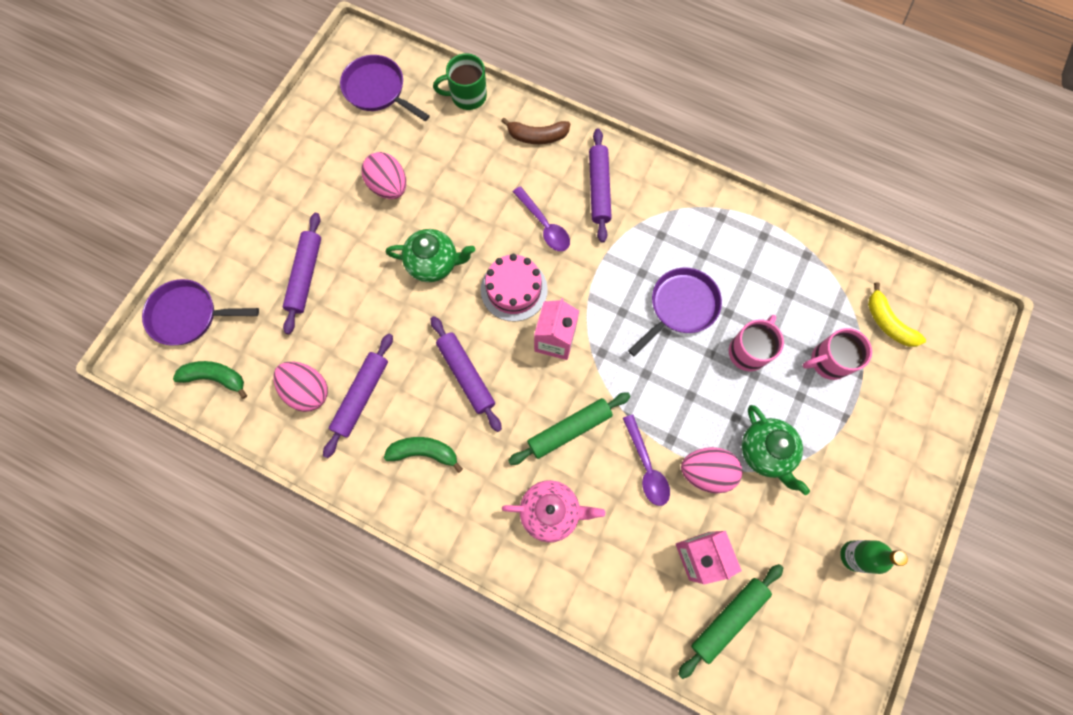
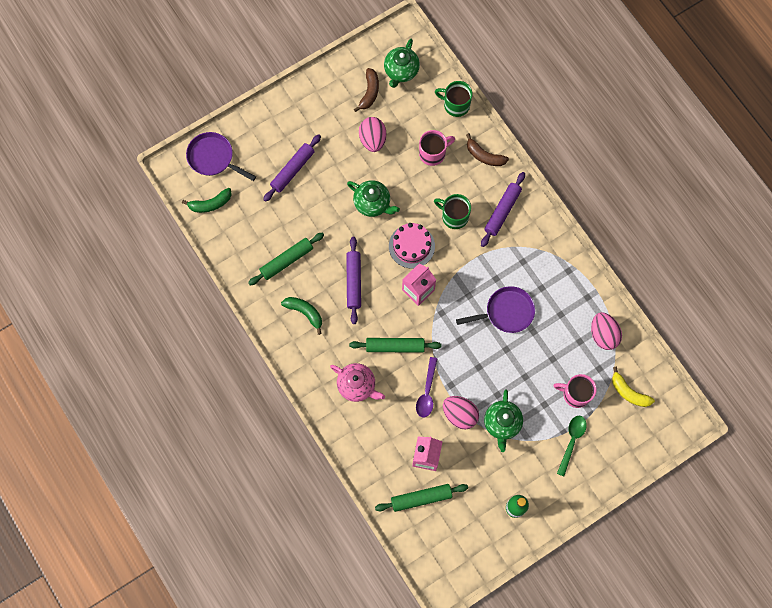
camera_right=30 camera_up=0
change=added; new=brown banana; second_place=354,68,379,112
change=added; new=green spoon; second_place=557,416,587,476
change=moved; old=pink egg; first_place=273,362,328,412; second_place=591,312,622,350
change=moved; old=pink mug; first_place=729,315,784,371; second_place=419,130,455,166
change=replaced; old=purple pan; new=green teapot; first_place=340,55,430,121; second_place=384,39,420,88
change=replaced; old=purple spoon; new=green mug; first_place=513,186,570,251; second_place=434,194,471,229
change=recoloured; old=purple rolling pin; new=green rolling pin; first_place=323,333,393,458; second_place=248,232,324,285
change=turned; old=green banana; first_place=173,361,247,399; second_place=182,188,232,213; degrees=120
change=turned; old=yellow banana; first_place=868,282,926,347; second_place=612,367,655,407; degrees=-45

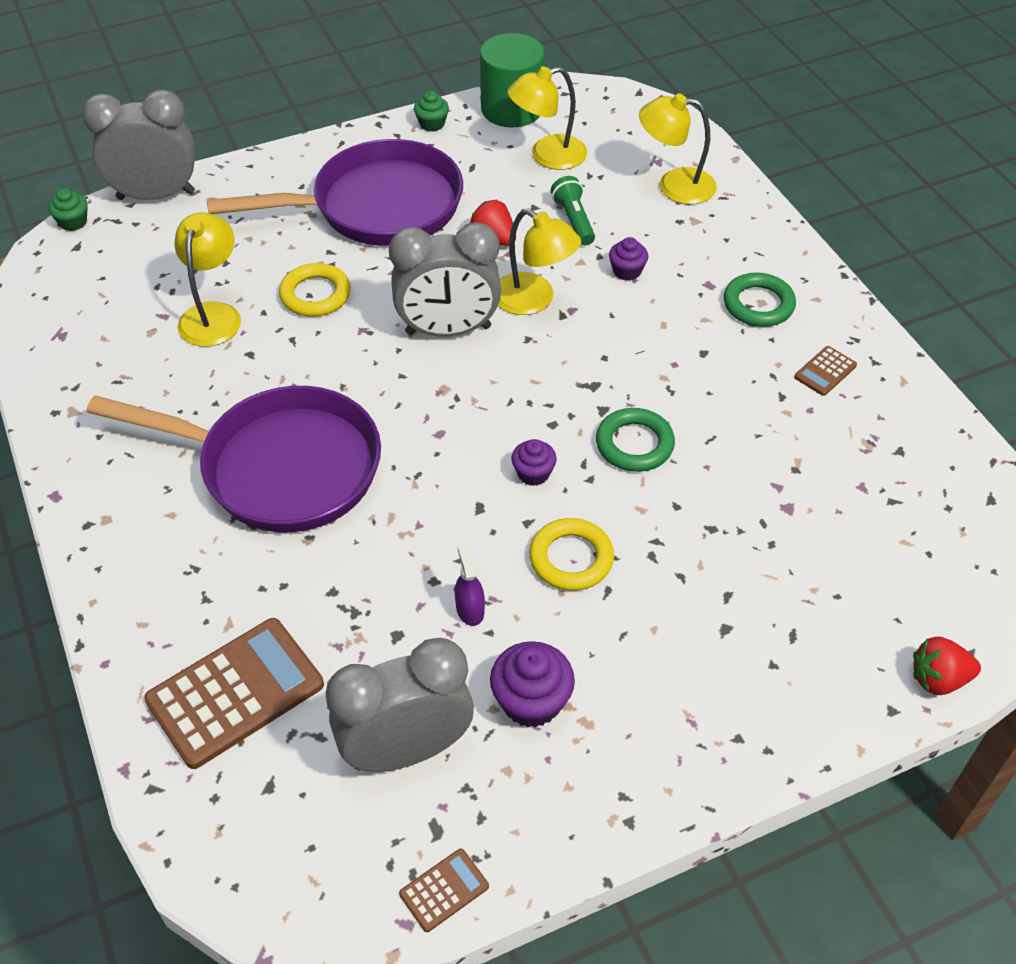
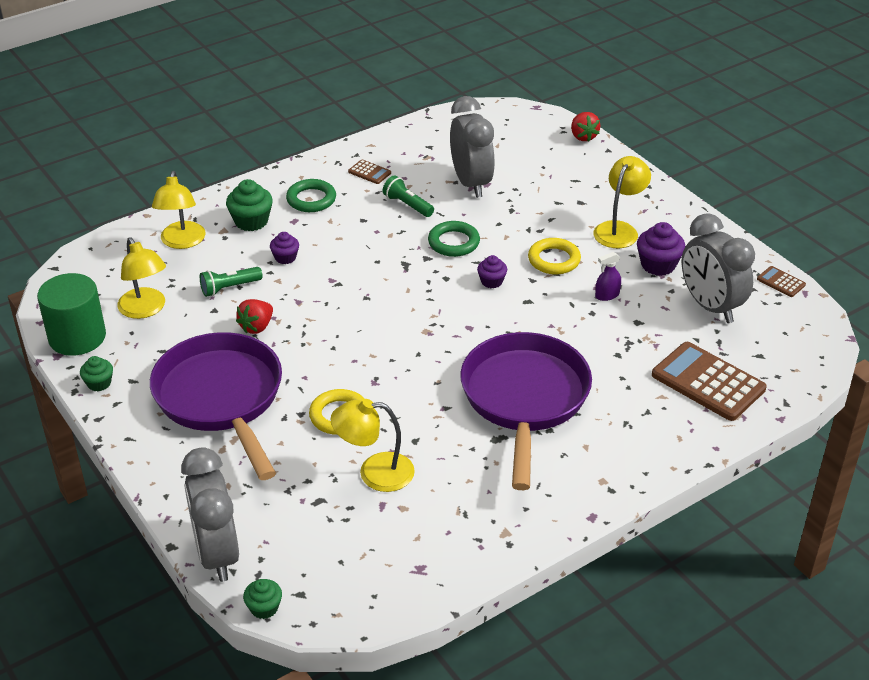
camera_right=-100 camera_up=-10
change=added; new=green cupcake; second_place=226,179,273,231
change=added; new=green flashlight; second_place=383,175,434,217
change=moved; old=grey clock; first_place=389,222,501,337; second_place=450,96,495,198
change=moved; old=yellow lamp; first_place=498,209,581,315; second_place=593,156,651,248

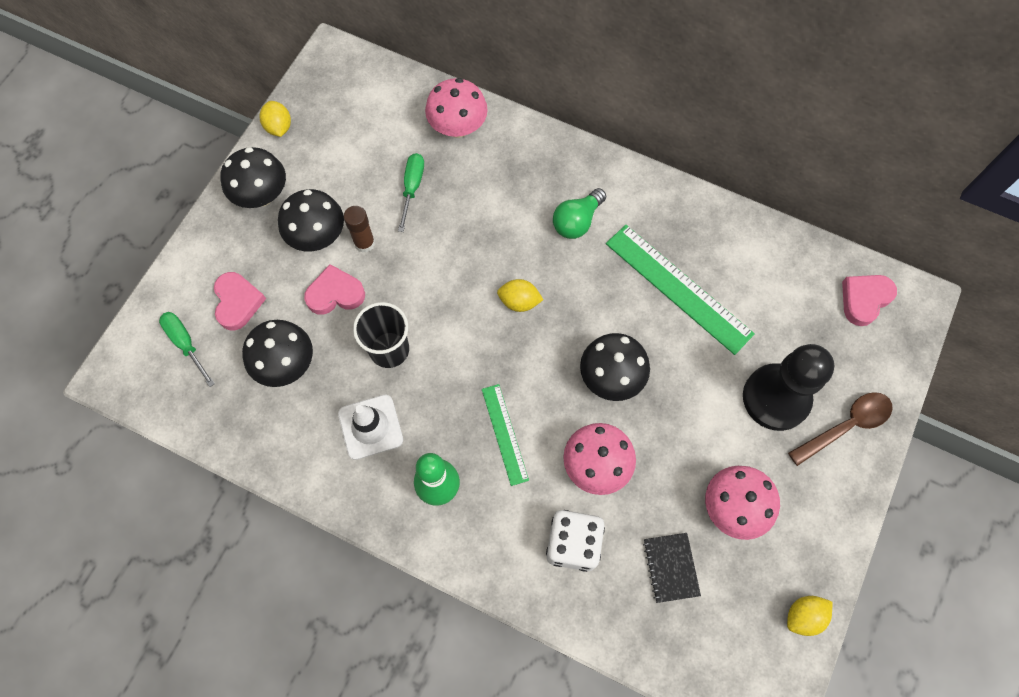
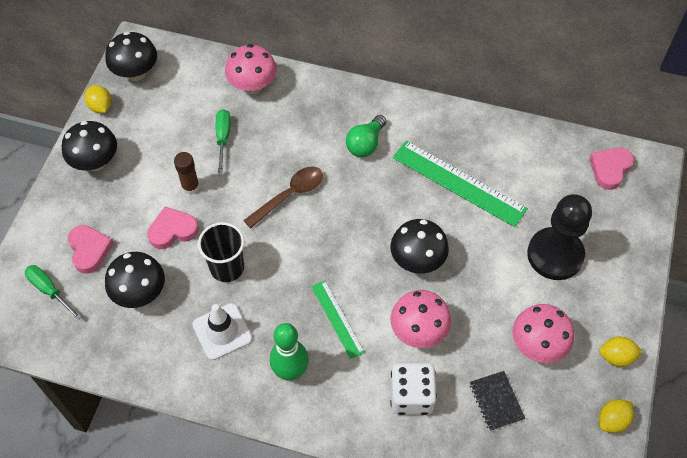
camera_right=-10 camera_up=-10
change=moved; old=black mushroom; first_place=278,189,344,251; second_place=105,31,157,81
change=moved; old=yellow lemon; first_place=497,279,544,312; second_place=599,337,643,367
change=moved; old=brown spoon; first_place=788,392,893,466; second_place=243,167,323,228

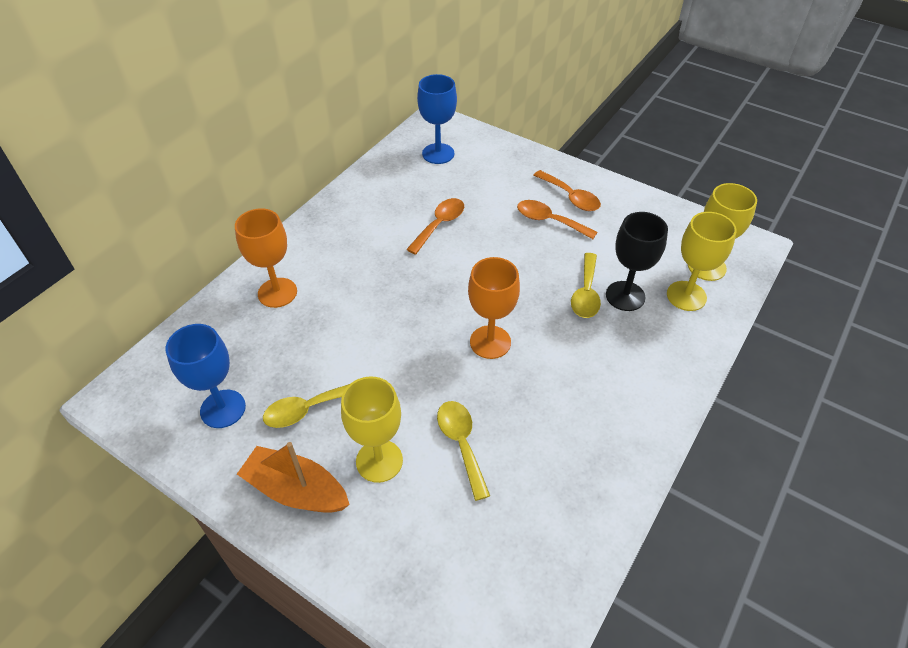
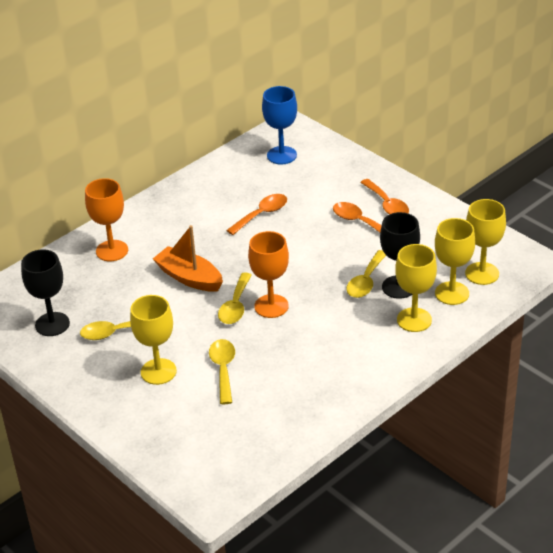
camera_right=15 camera_up=-10
change=added; new=yellow spoon; second_place=218,272,252,324
change=added; new=yellow goblet; second_place=395,244,437,332
change=moved; old=orange boat; first_place=237,442,350,513; second_place=153,225,223,292
change=recoloured; old=blue goblet; new=black goblet; first_place=166,324,246,428; second_place=21,249,70,336

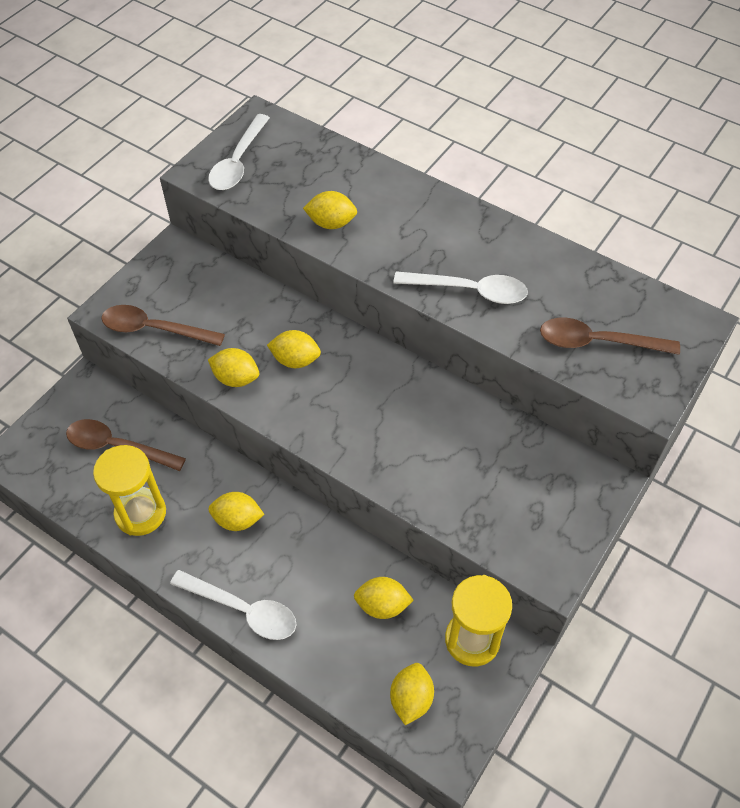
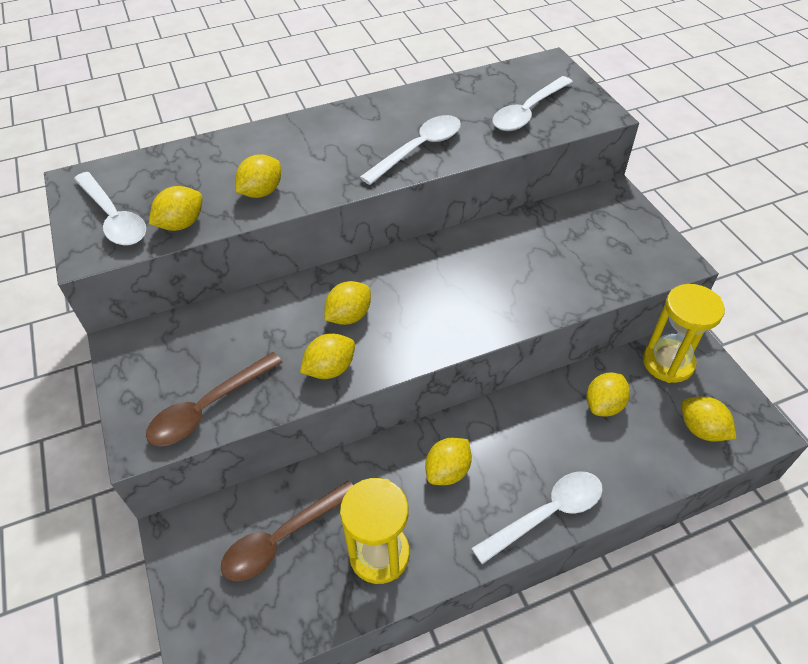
camera_right=-55 camera_up=-5
change=added; new=yellow lemon; second_place=149,186,203,231
change=recoloured; old=brown spoon; new=white spoon; first_place=540,318,680,355; second_place=493,76,573,131

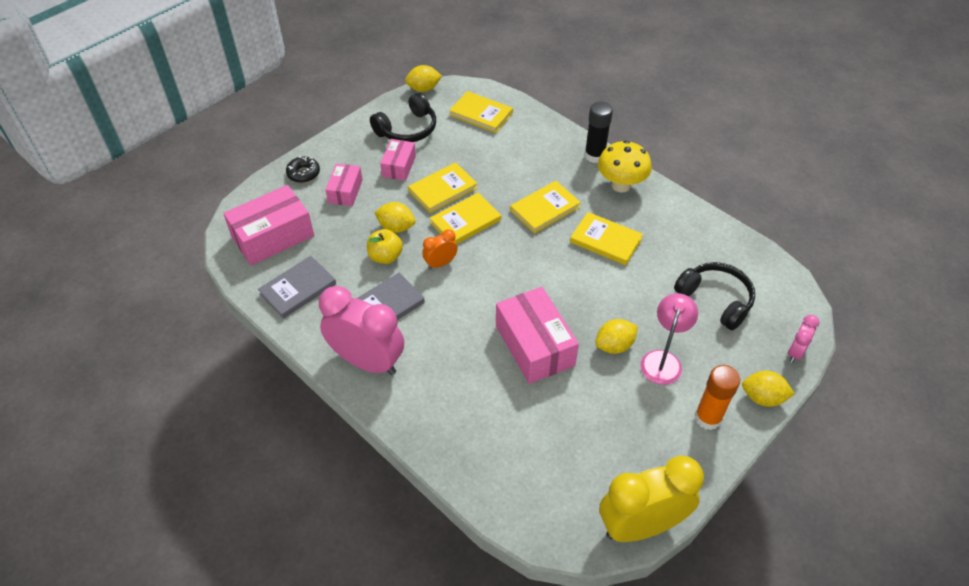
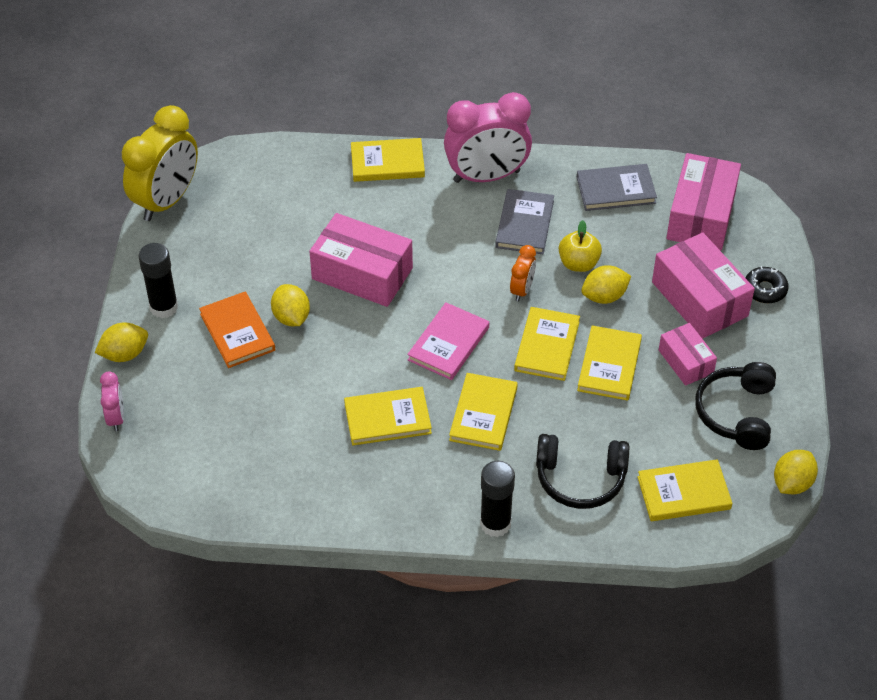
camera_right=140 camera_up=0
change=removed; old=yellow mushroom; first_place=598,141,652,193
change=added; new=yellow book; second_place=351,138,425,182
change=added; new=pink book; second_place=407,302,489,380
change=moved; old=black headphones; first_place=674,262,755,330; second_place=536,434,629,509
change=replaced; old=pink lamp; new=orange book; first_place=640,293,698,385; second_place=199,292,276,368
change=recoloured; old=orange glue stick; new=black glue stick; first_place=695,365,740,430; second_place=138,243,178,318
change=turned; old=grey book; first_place=258,256,336,319; second_place=577,164,657,211; degrees=75
change=turned; old=yellow lemon; first_place=595,319,638,354; second_place=271,284,310,326; degrees=-45
change=resized; old=pink box; first_place=325,164,362,206; second_place=652,232,755,339; factor=1.75

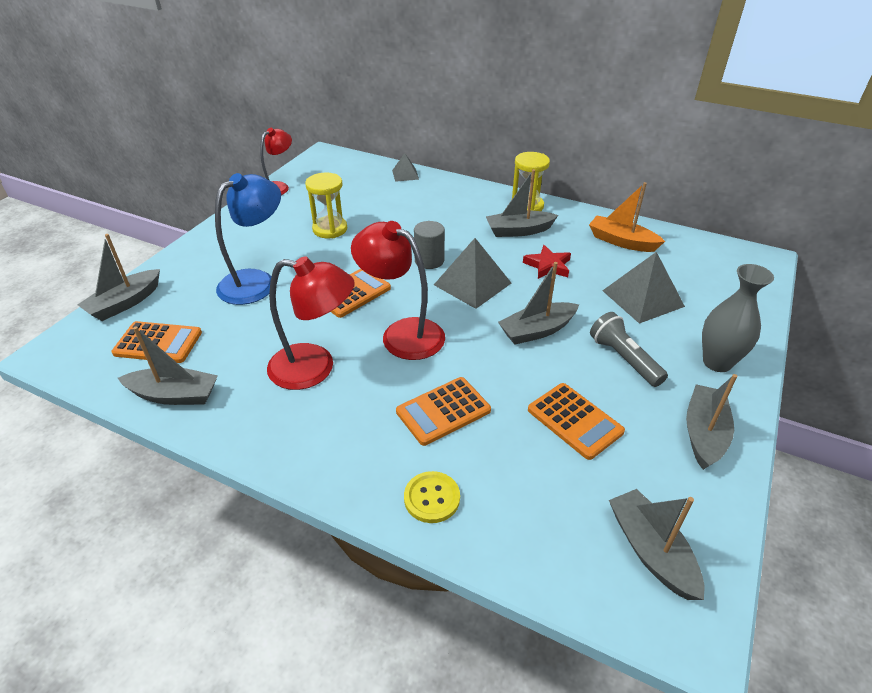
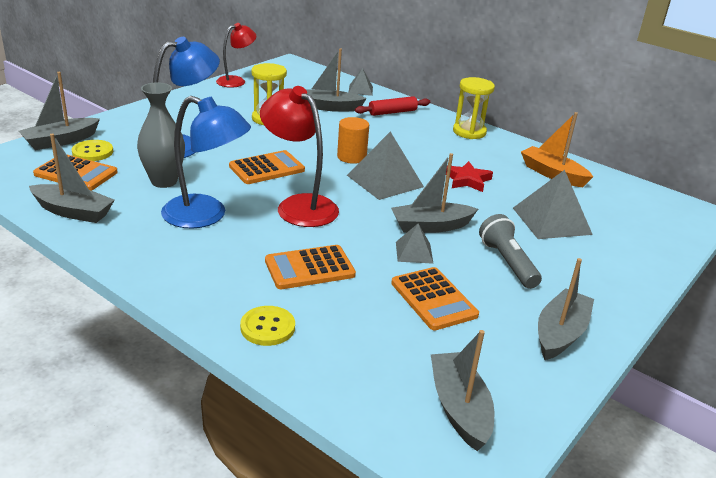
camera_right=10 camera_up=-10
change=added; new=yellow button; second_place=72,140,113,161
change=added; new=red rolling pin; second_place=355,96,430,116
change=added; new=grey pyramid; second_place=396,224,433,264
change=moved; old=grey boat; first_place=486,169,558,237; second_place=306,48,367,112
change=moved; old=grey vase; first_place=702,264,774,372; second_place=137,82,185,188
change=recoloured; old=red lamp; new=blue lamp; first_place=267,256,355,390; second_place=161,96,251,229
change=recoloured; old=grey cylinder; new=orange cylinder; first_place=414,221,445,269; second_place=337,117,369,164

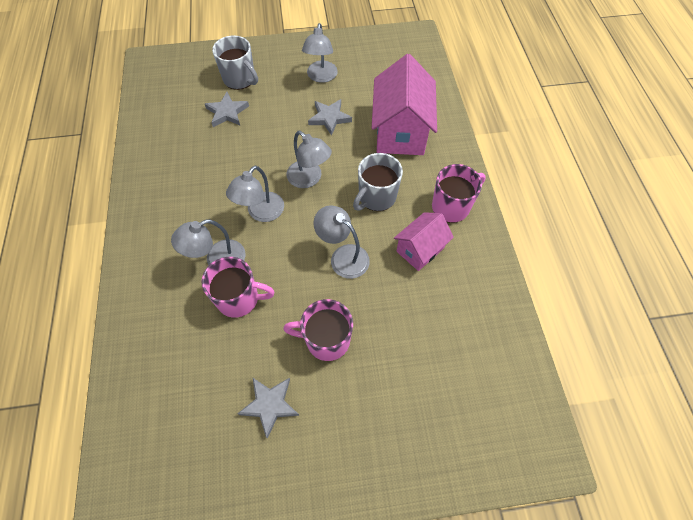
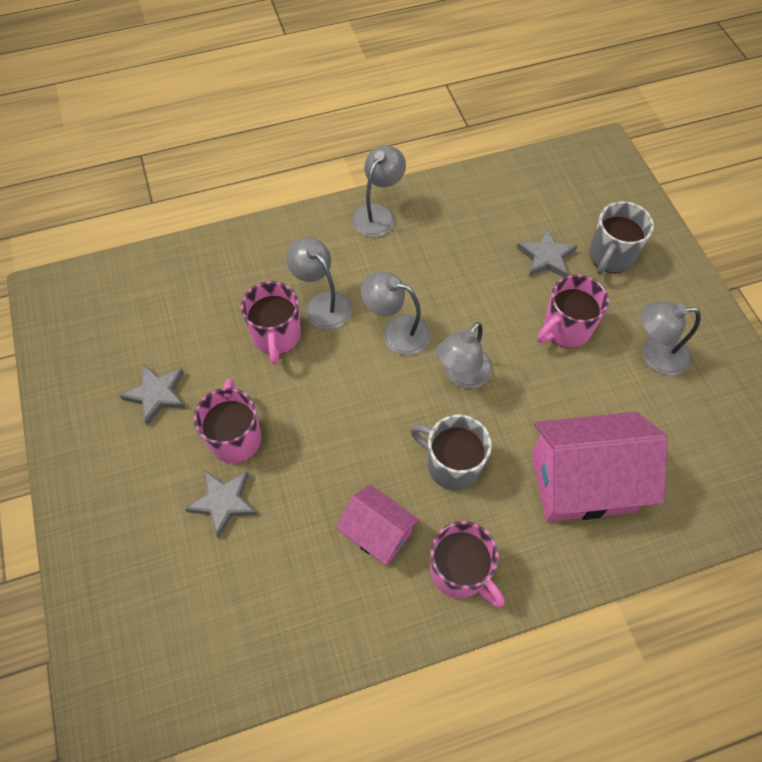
camera_right=80 camera_up=0
change=added; new=pink mug; second_place=537,274,609,348
change=moved; old=grey star; first_place=308,99,352,136; second_place=185,470,257,539
change=moved; old=grey lamp; first_place=313,206,370,279; second_place=352,145,406,238

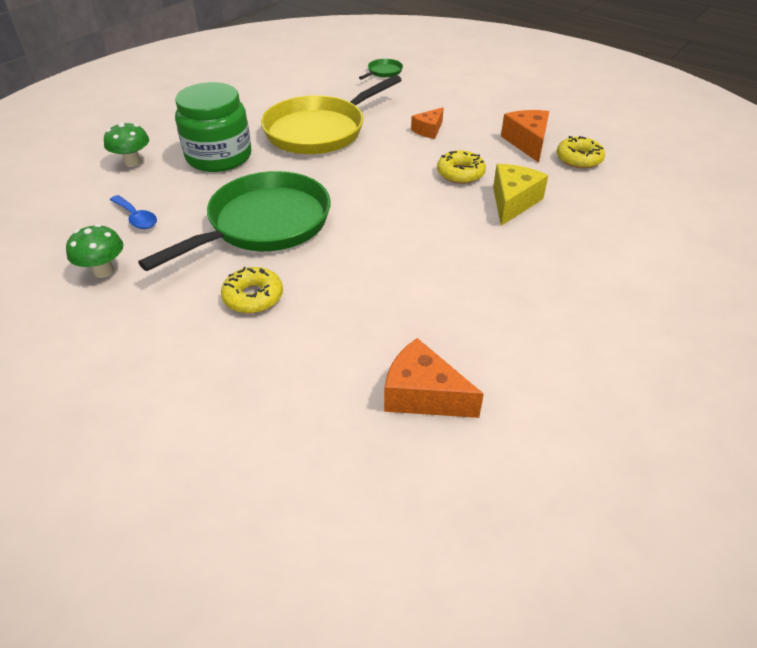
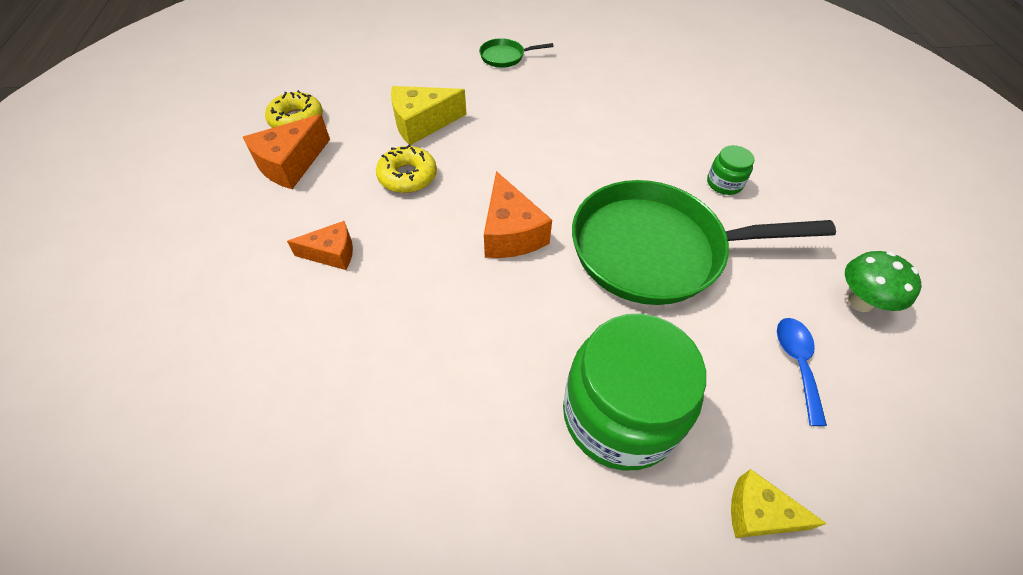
camera_right=-135 camera_up=10
change=removed; old=yellow pan; first_place=261,75,401,154
change=moved; old=green pan; first_place=359,59,403,79; second_place=479,38,554,68
change=moved; old=orange cheese; first_place=384,338,484,418; second_place=484,171,552,258
change=replaced; old=green mushroom; new=yellow cheese; first_place=104,122,149,167; second_place=731,469,827,538
change=replaced; old=yellow donut; new=green jar; first_place=221,267,283,313; second_place=707,145,755,195

